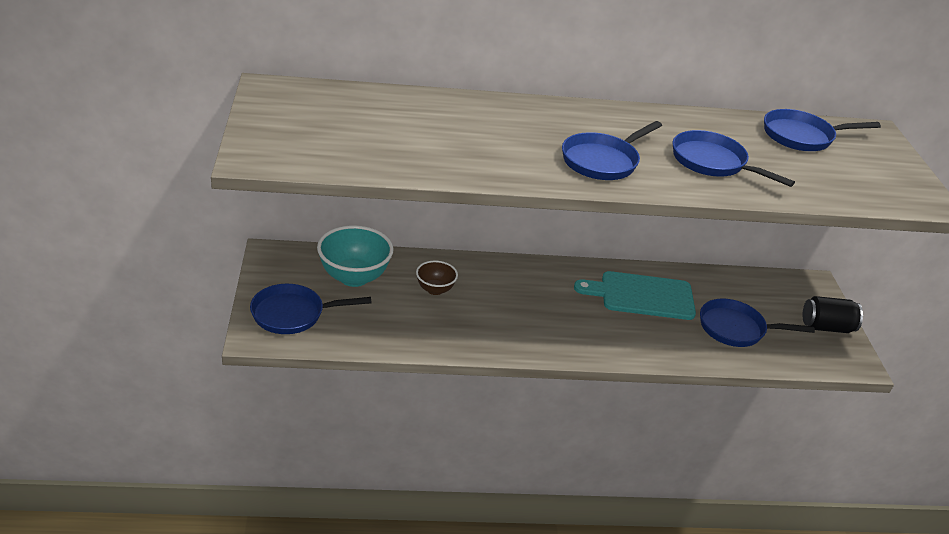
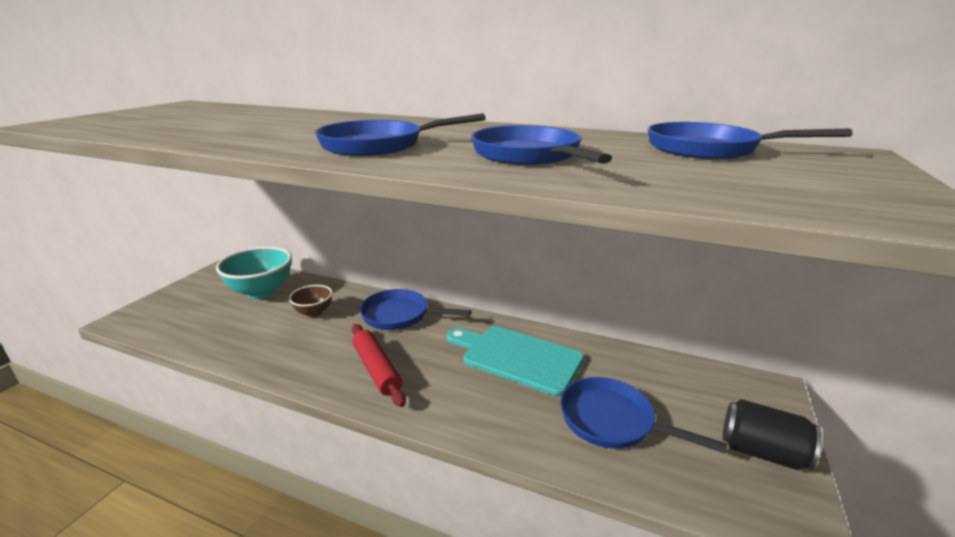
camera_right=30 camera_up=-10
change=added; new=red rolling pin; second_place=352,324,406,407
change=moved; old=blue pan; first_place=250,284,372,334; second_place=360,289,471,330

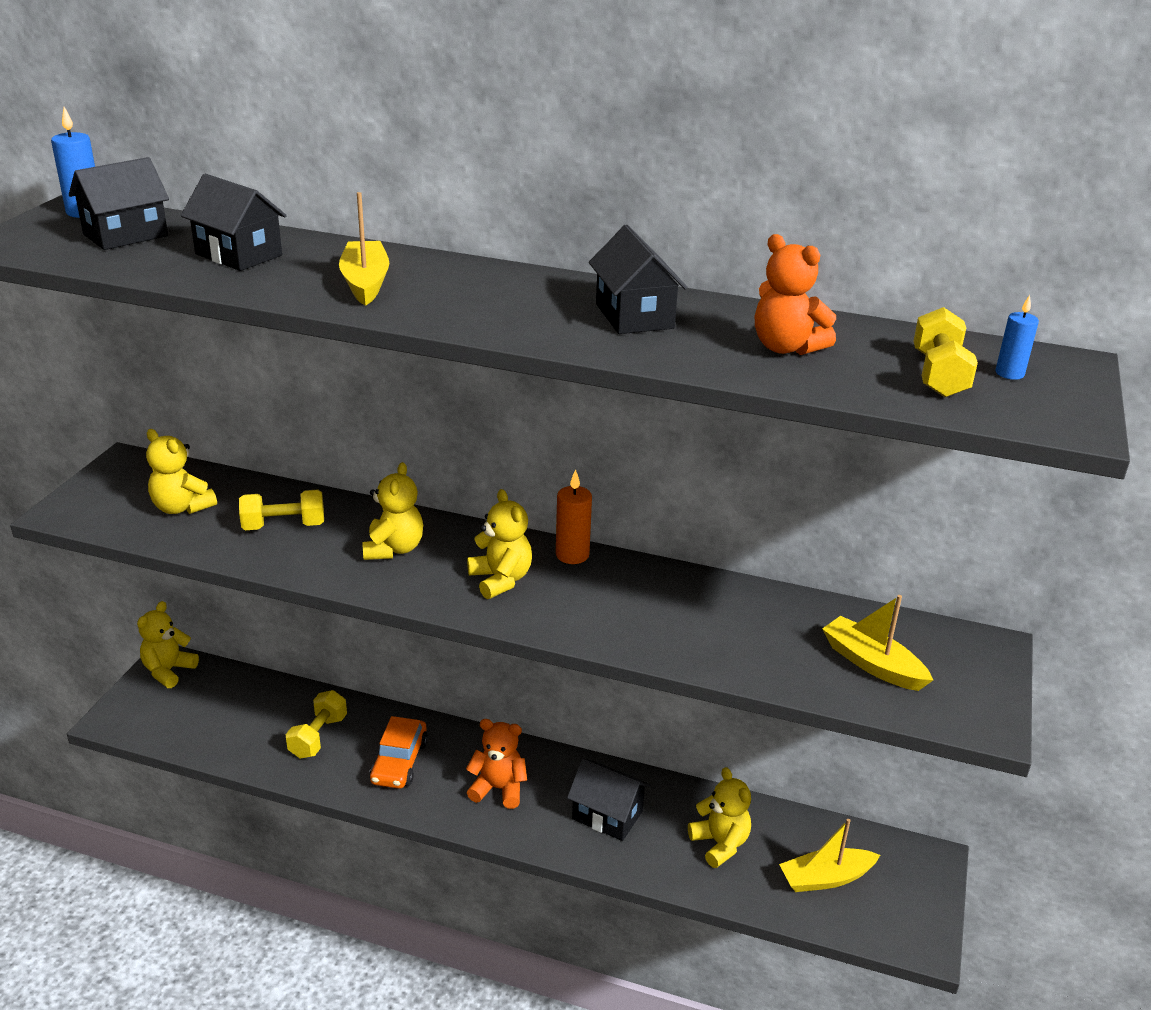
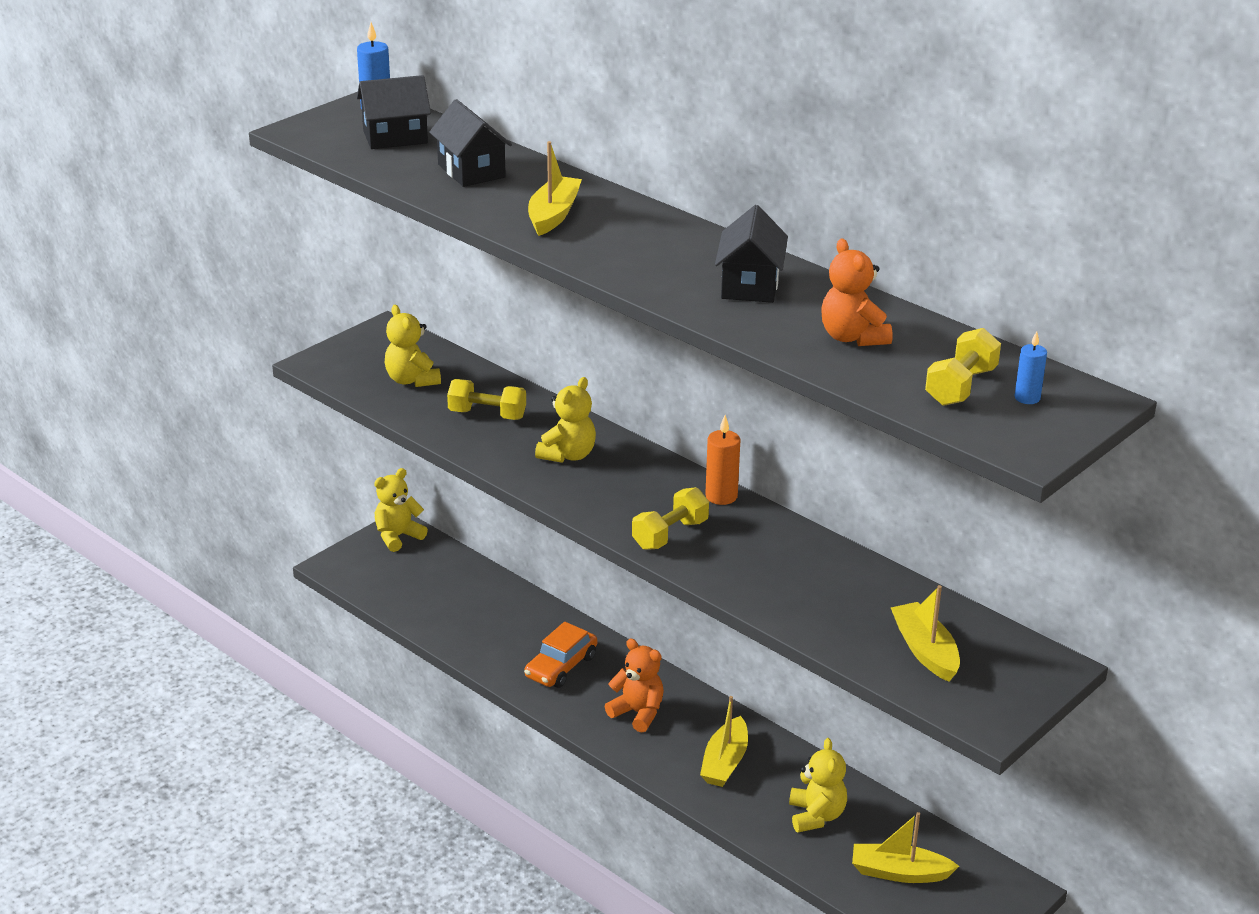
camera_right=25 camera_up=0
change=removed; old=yellow teddy bear; first_place=467,489,532,599
change=moved; old=yellow dumbbell; first_place=286,690,347,759; second_place=632,487,709,550
change=replaced; old=black house; new=yellow boat; first_place=567,759,650,841; second_place=700,696,748,787

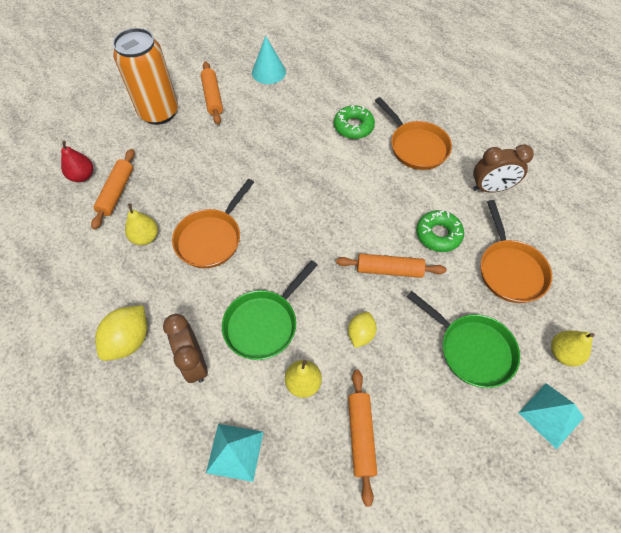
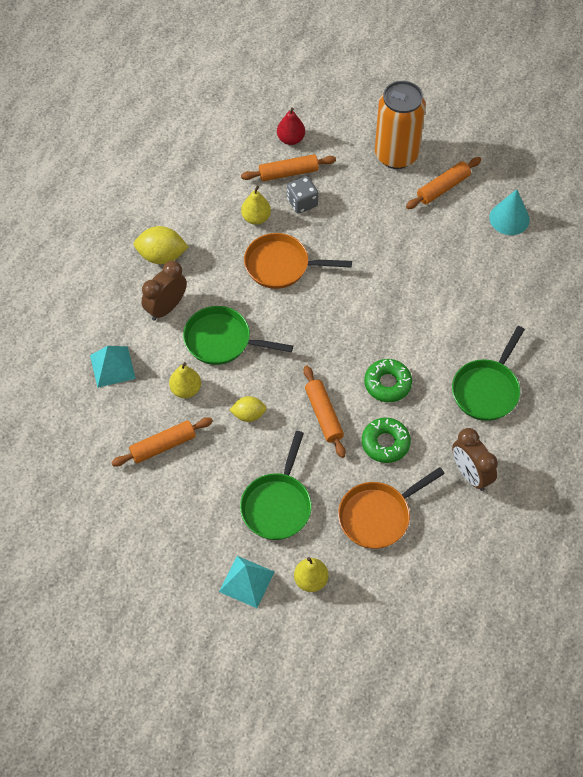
camera_right=65 camera_up=0
change=added; new=grey dice; second_place=287,176,318,214
change=moved; old=green donut; first_place=334,105,375,139; second_place=364,359,412,402
change=recoloured; old=orange pan; new=green pan; first_place=375,97,452,170; second_place=452,326,525,421

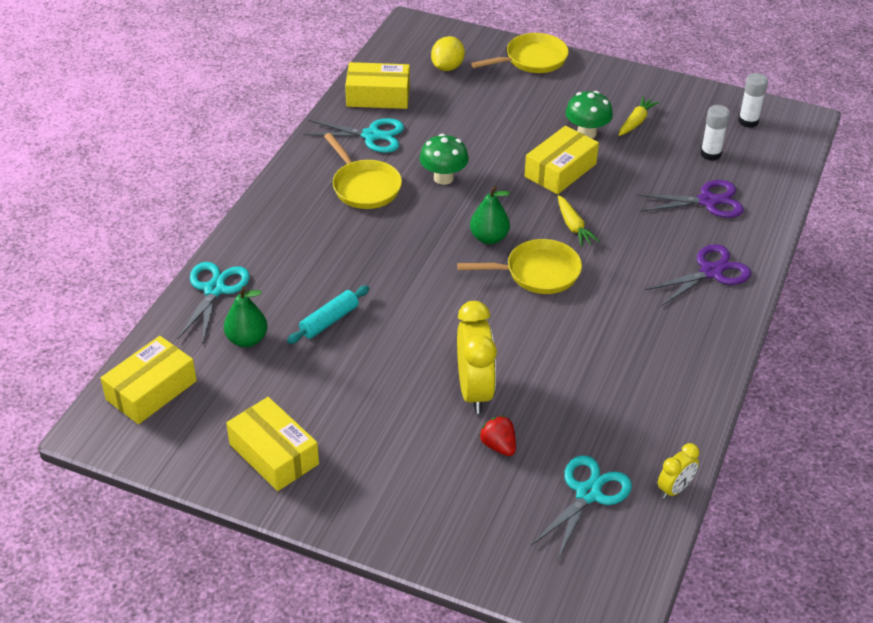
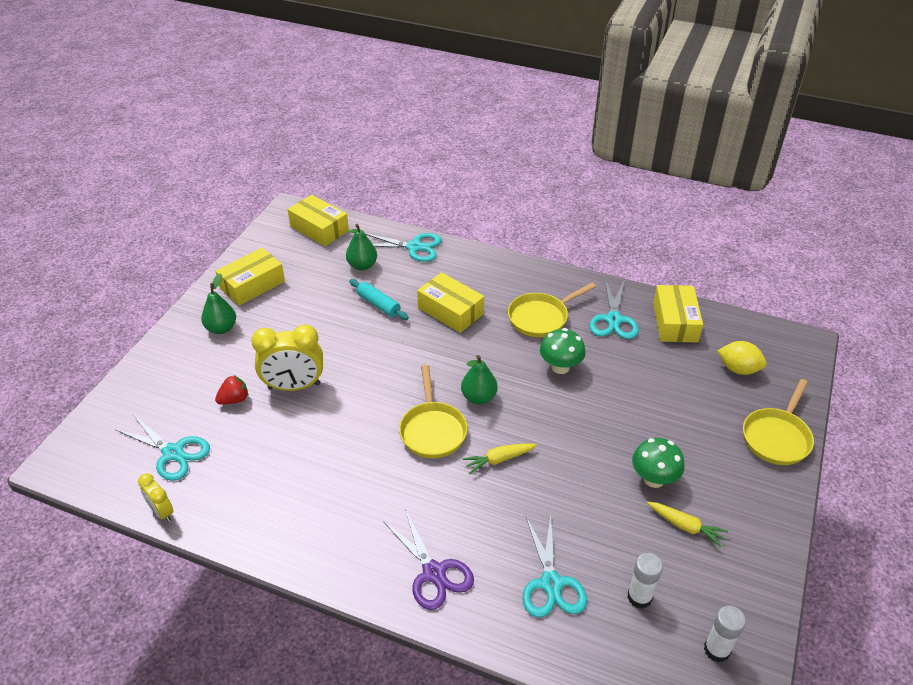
camera_right=90 camera_up=0
change=added; new=green pear; second_place=201,273,236,334
change=moved; old=yellow box; first_place=524,126,599,194; second_place=417,272,484,333
change=recoloured; old=purple scissors; new=turquoise scissors; first_place=636,180,744,218; second_place=522,515,587,618
change=turned; old=yellow pan; first_place=471,33,569,73; second_place=743,379,814,465; degrees=60

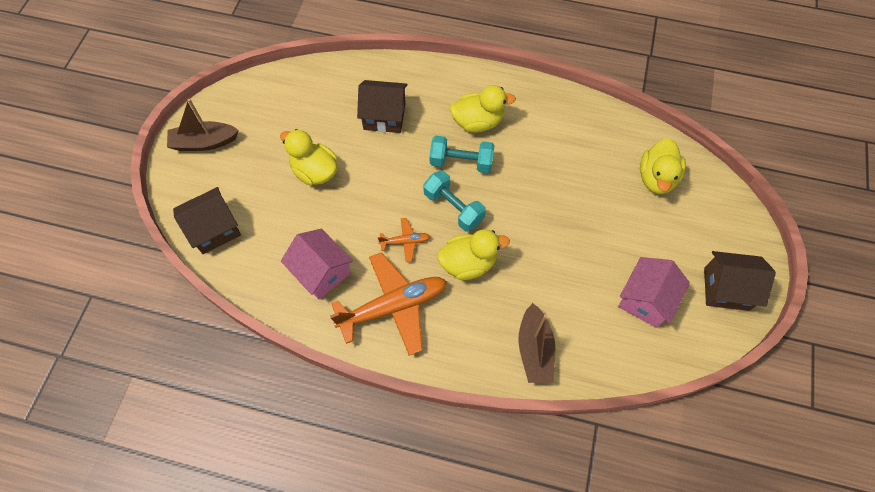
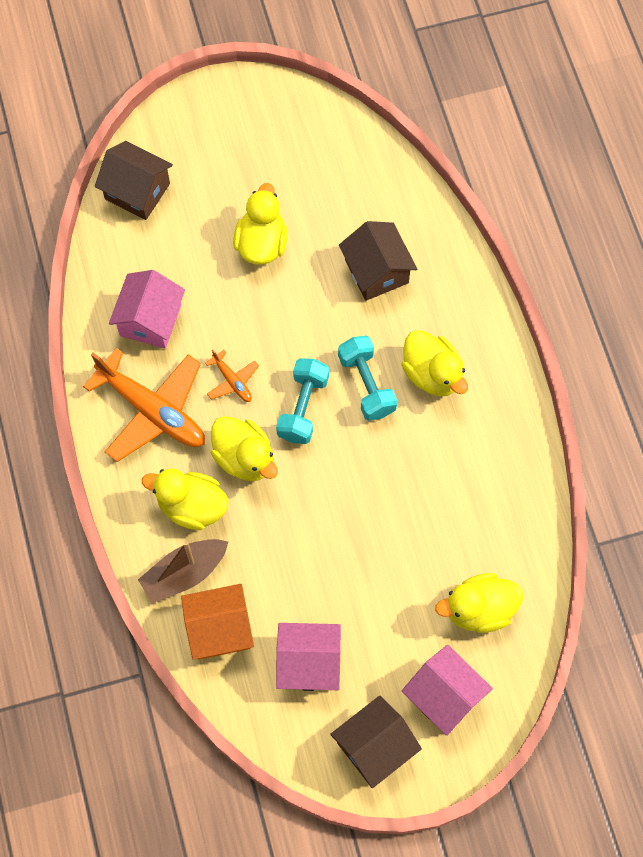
camera_right=60 camera_up=5
change=removed; old=brown boat; first_place=167,99,239,151
change=added; new=yellow duck; second_place=142,468,229,530
change=added; new=orange house; second_place=181,584,254,660
change=added; new=pink house; second_place=402,645,493,736
change=turned; old=brown house; first_place=704,251,776,311; second_place=330,696,422,788; degrees=75

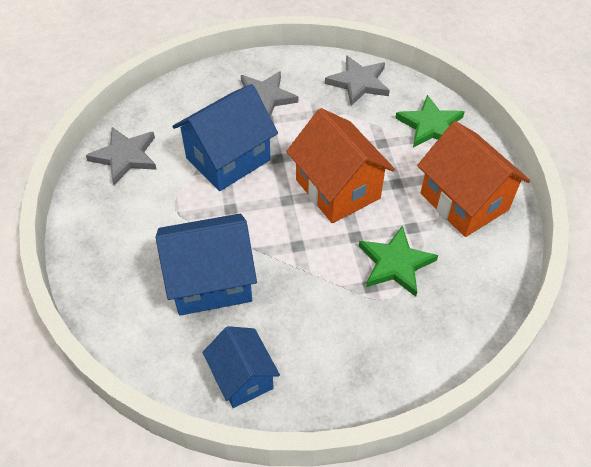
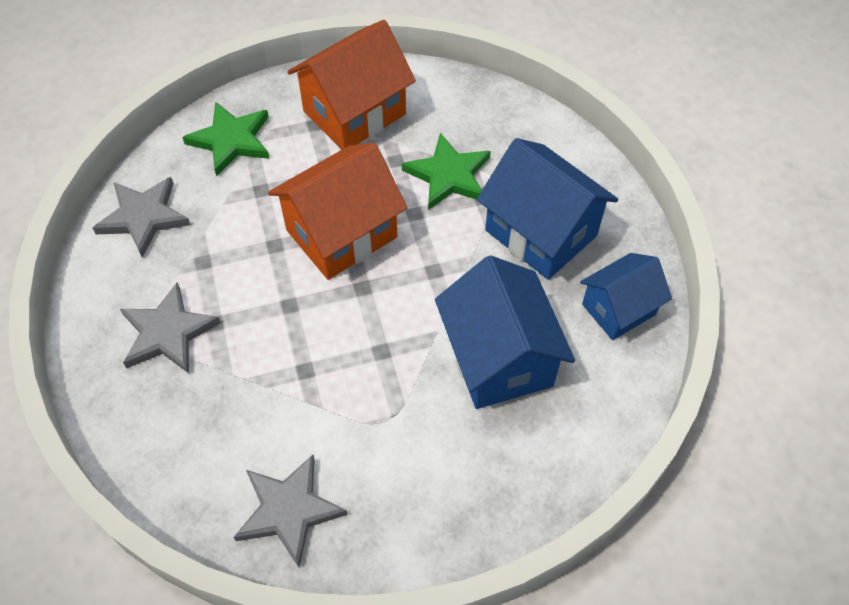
camera_right=-95 camera_up=5
change=moved; old=blue house; first_place=172,84,278,191; second_place=477,138,618,280

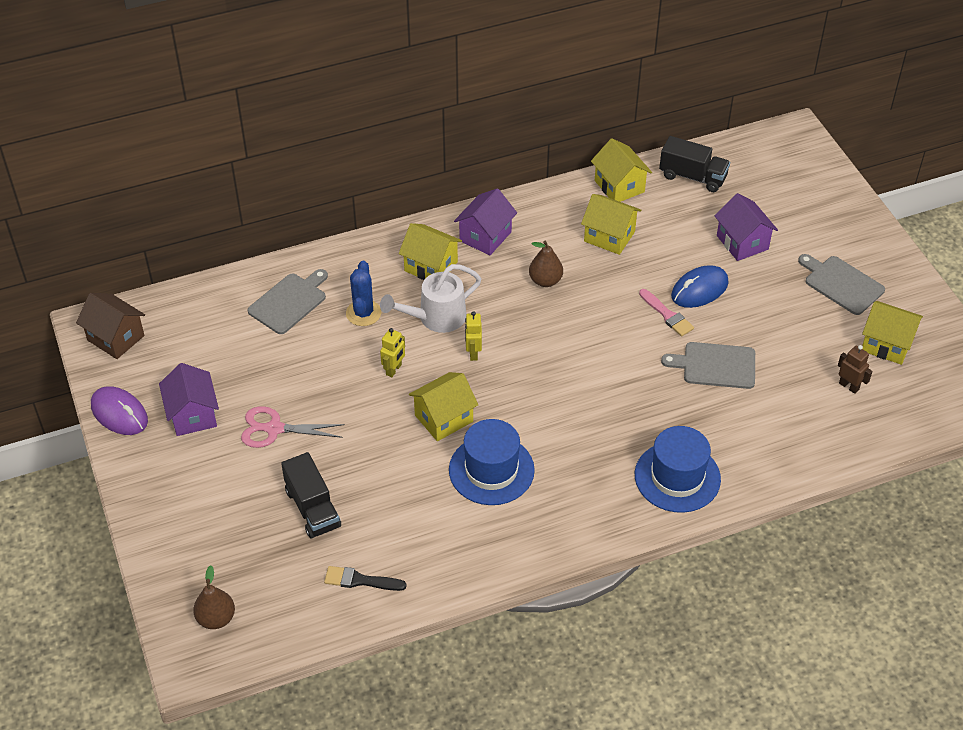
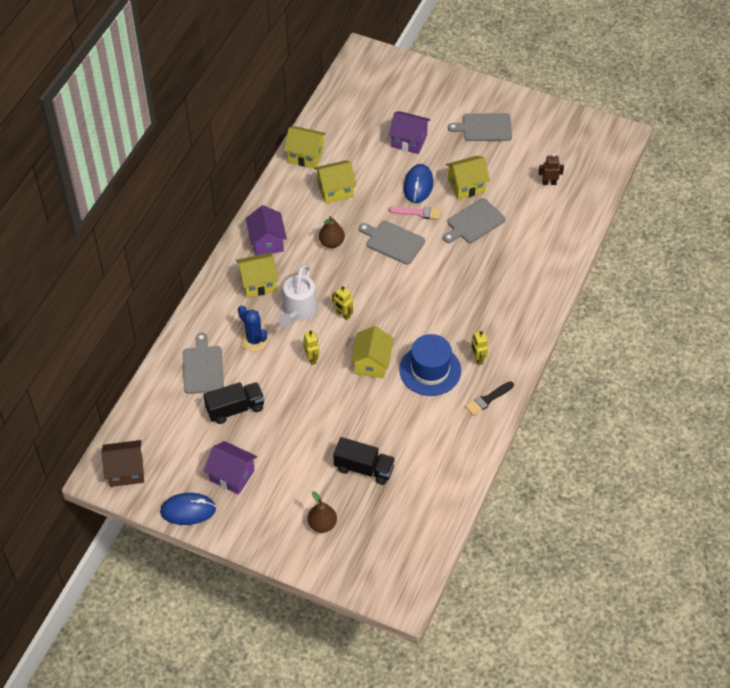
camera_right=-45 camera_up=5
change=removed; old=pink scissors; first_place=241,406,345,448
change=removed; old=blue hat; first_place=635,426,721,513
change=added; new=grey cutting board; second_place=359,221,425,265
change=added; new=yellow robot; second_place=471,331,488,365
change=moved; old=brown pear; first_place=193,565,235,629; second_place=308,491,337,533
change=moved; old=black brush; first_place=324,566,407,591; second_place=465,381,514,416
change=moved; old=black truck; first_place=659,136,730,192; second_place=203,382,264,424
change=moved; old=yellow house; first_place=862,301,923,365; second_place=446,156,490,200
change=recoloured; old=purple mouse; new=blue mouse; first_place=91,386,148,435; second_place=160,493,216,525

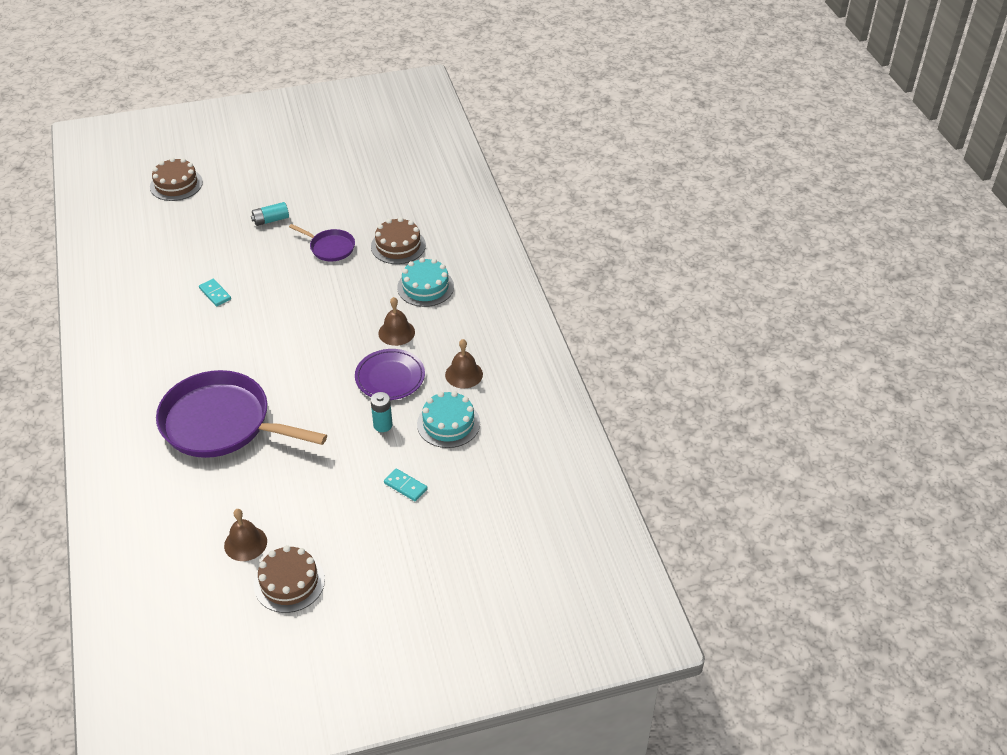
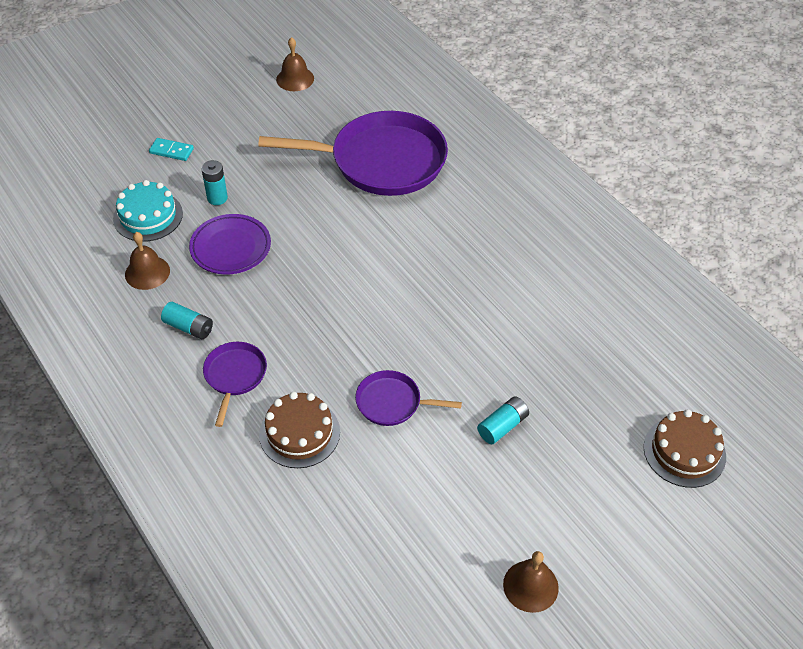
camera_right=160 camera_up=5
change=removed; old=turquoise domino; first_place=199,279,231,306
change=removed; old=brown cake; first_place=254,545,325,613
change=added; new=turquoise battery; second_place=161,302,213,339
change=moved; old=brown bell; first_place=378,297,415,346; second_place=503,551,559,613
change=replaced; old=turquoise cake; new=purple pan; first_place=397,258,454,307; second_place=203,342,267,427

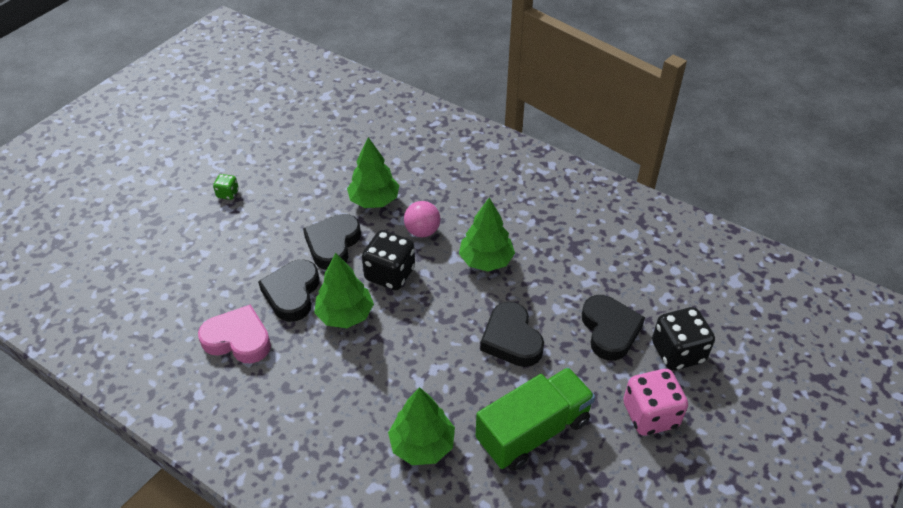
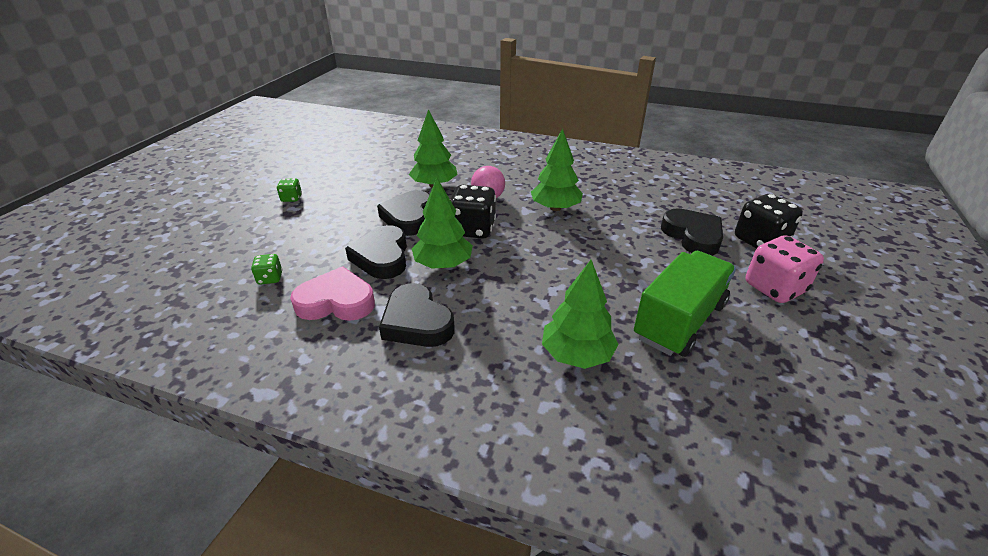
camera_right=-15 camera_up=-10
change=added; new=green dice; second_place=251,254,283,285
change=moved; old=black heart; first_place=480,302,544,367; second_place=379,283,455,347

